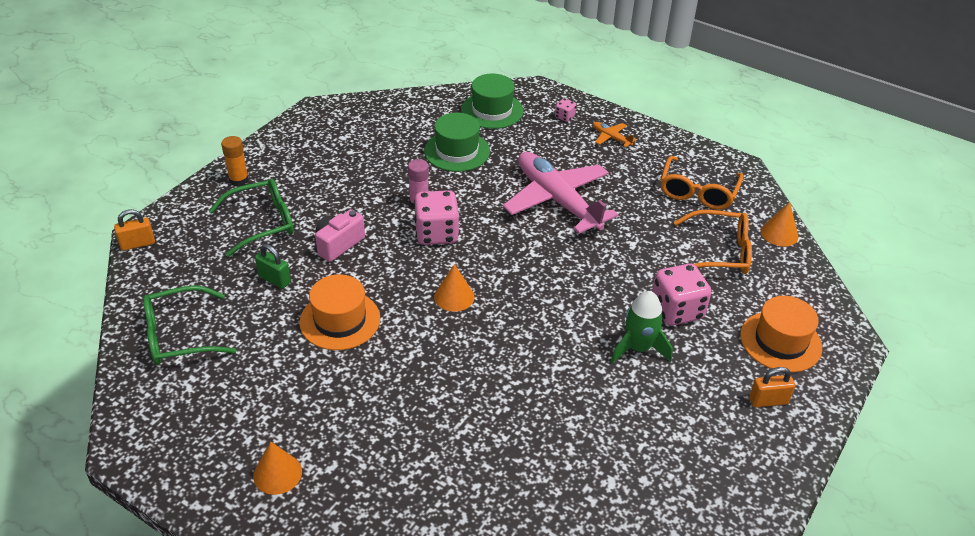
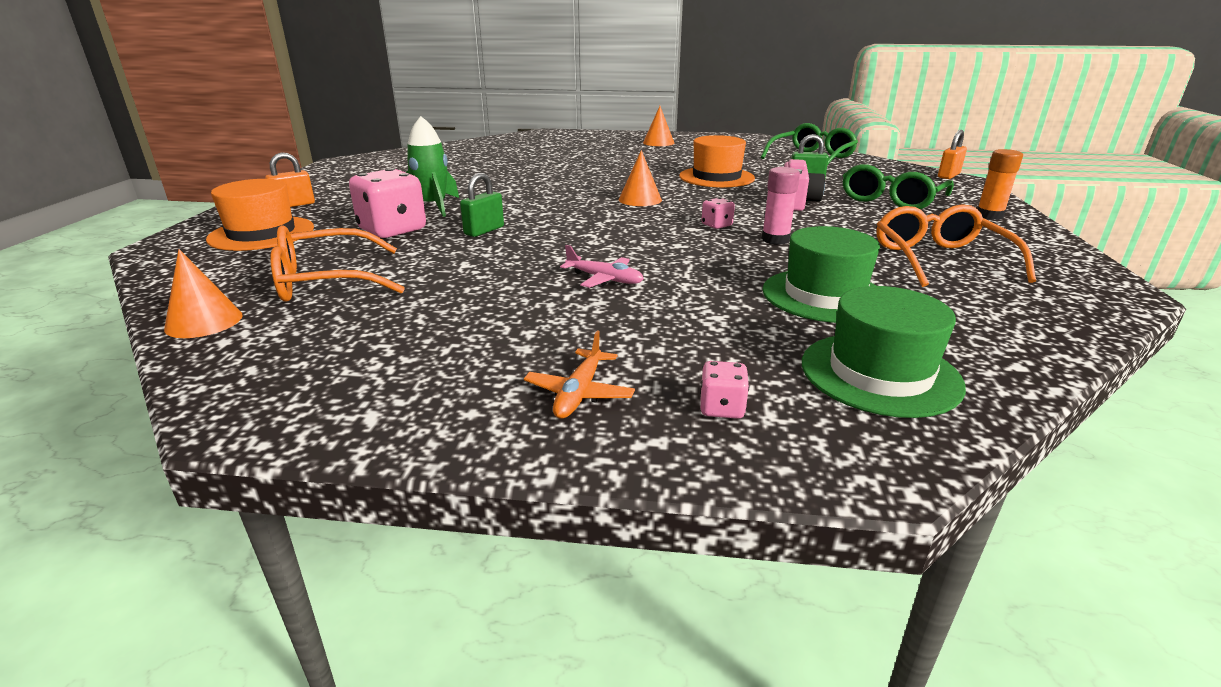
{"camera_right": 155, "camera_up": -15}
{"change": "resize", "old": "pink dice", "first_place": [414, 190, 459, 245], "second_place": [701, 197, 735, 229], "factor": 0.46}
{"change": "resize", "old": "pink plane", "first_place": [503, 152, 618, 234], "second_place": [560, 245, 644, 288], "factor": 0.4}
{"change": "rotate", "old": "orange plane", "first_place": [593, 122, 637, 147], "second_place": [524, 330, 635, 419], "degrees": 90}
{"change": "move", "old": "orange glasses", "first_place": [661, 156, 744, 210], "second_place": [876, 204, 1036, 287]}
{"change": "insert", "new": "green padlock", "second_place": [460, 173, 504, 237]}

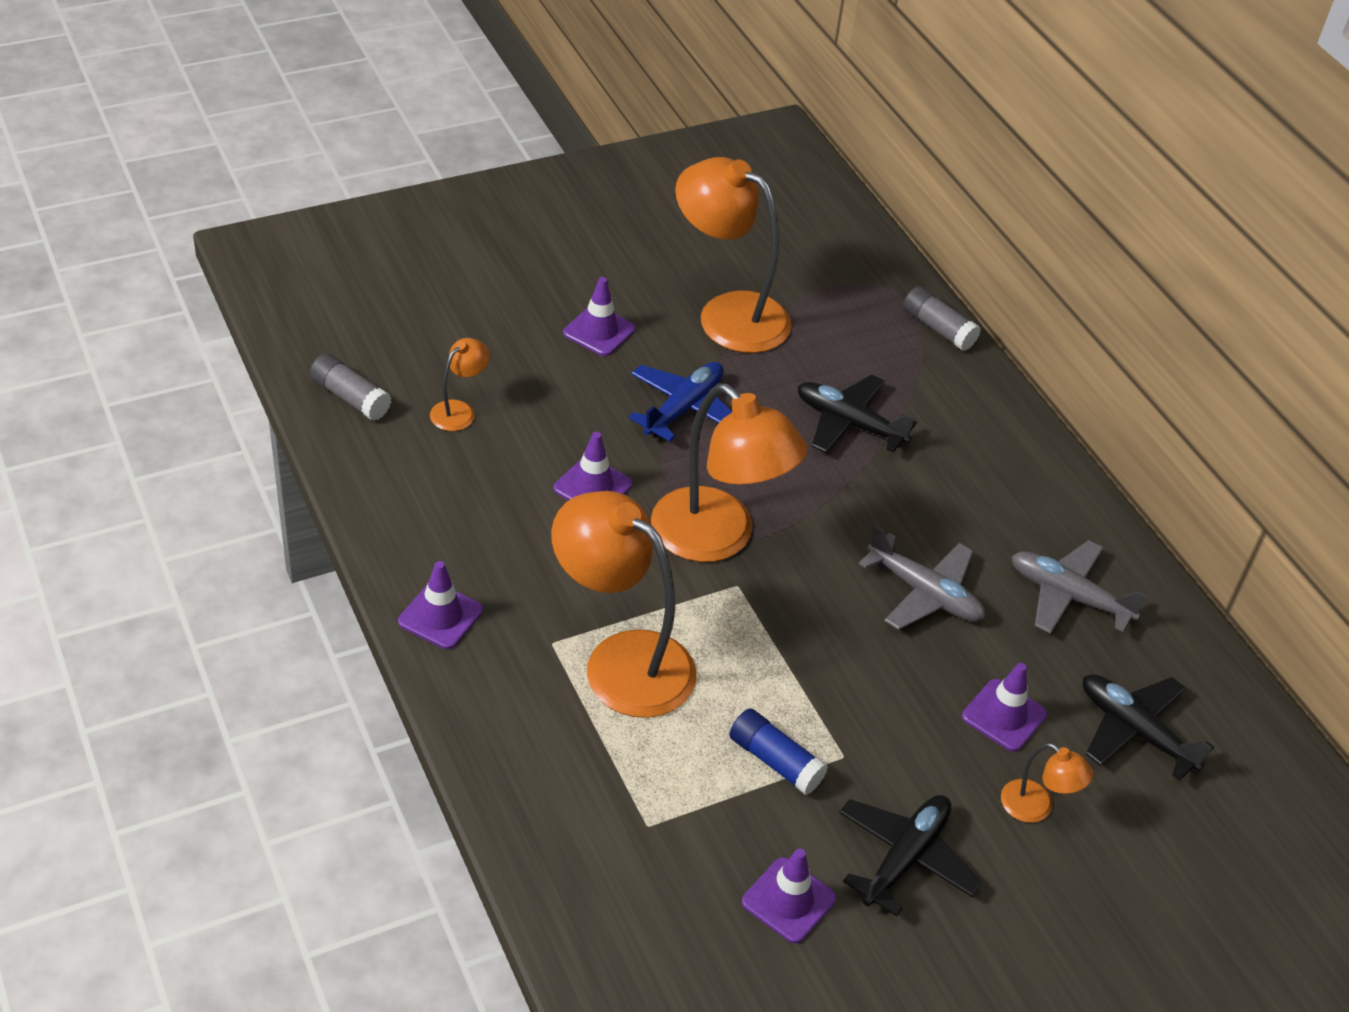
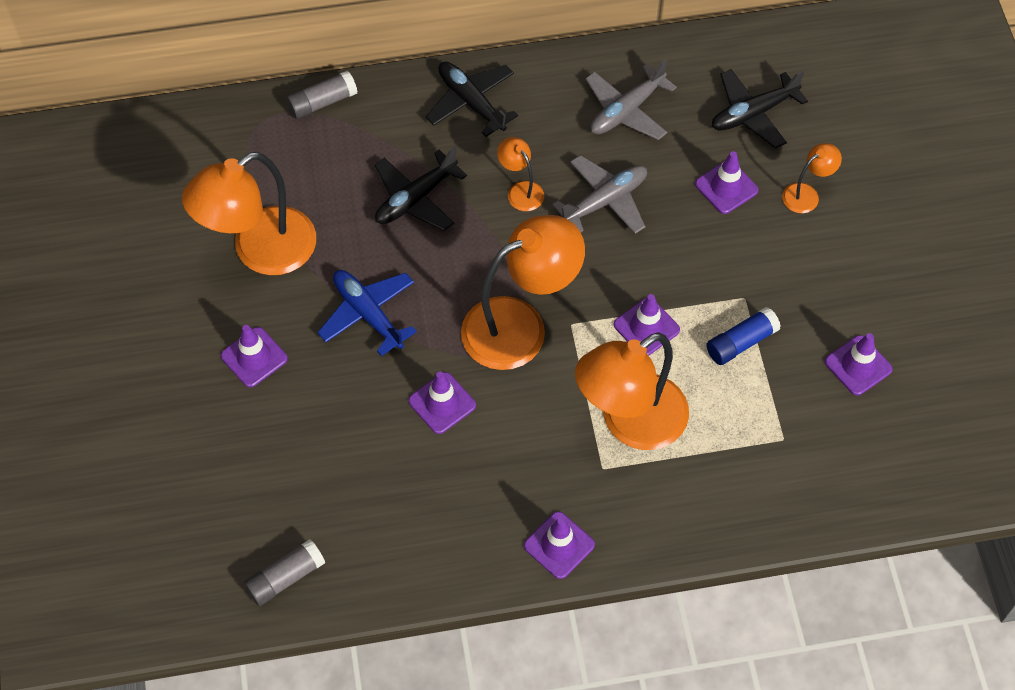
{"camera_right": -70, "camera_up": 15}
{"change": "move", "old": "orange lamp", "first_place": [430, 338, 489, 431], "second_place": [497, 137, 544, 211]}
{"change": "move", "old": "black plane", "first_place": [839, 795, 982, 916], "second_place": [426, 62, 518, 137]}
{"change": "insert", "new": "purple traffic cone", "second_place": [614, 294, 680, 356]}

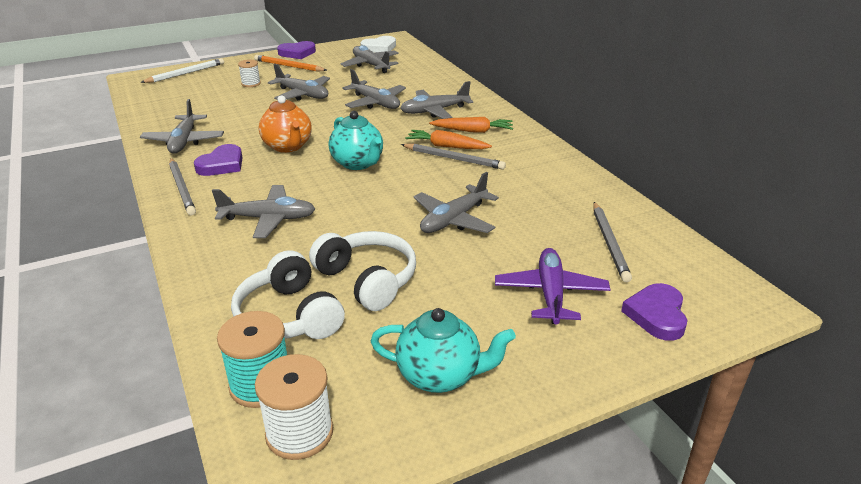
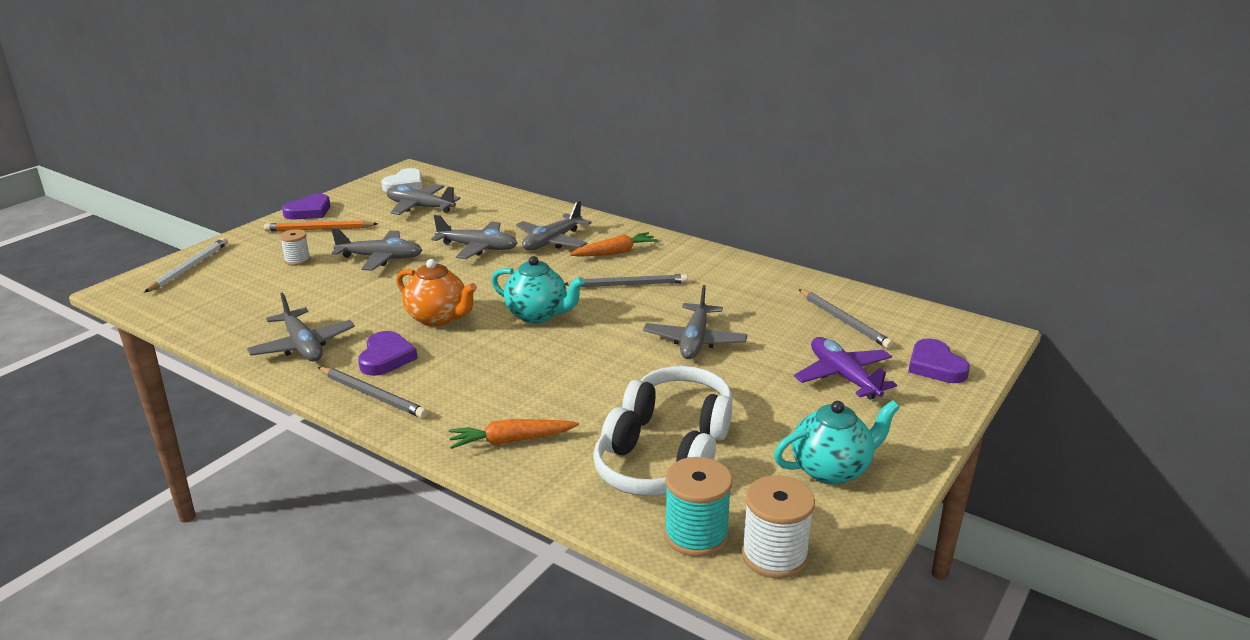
{"camera_right": -30, "camera_up": -5}
{"change": "delete", "old": "grey plane", "first_place": [212, 185, 315, 238]}
{"change": "move", "old": "orange carrot", "first_place": [405, 130, 492, 149], "second_place": [449, 419, 579, 449]}

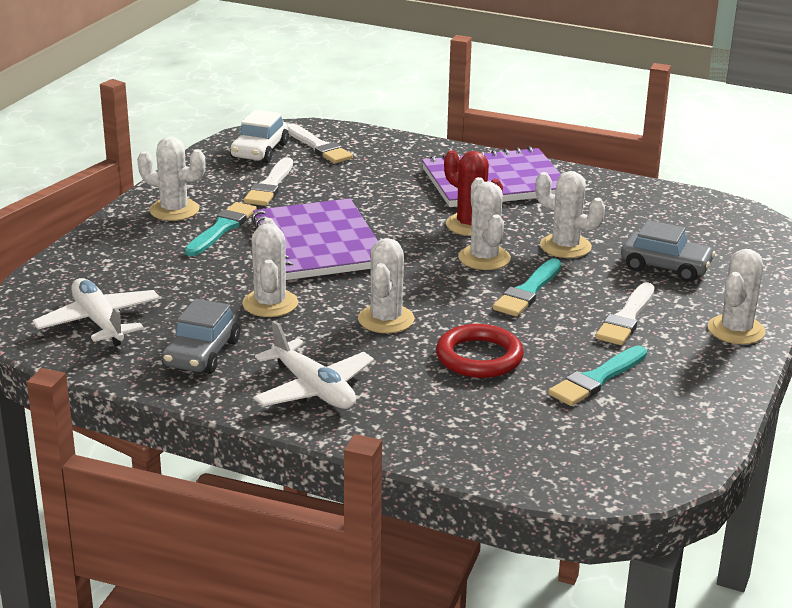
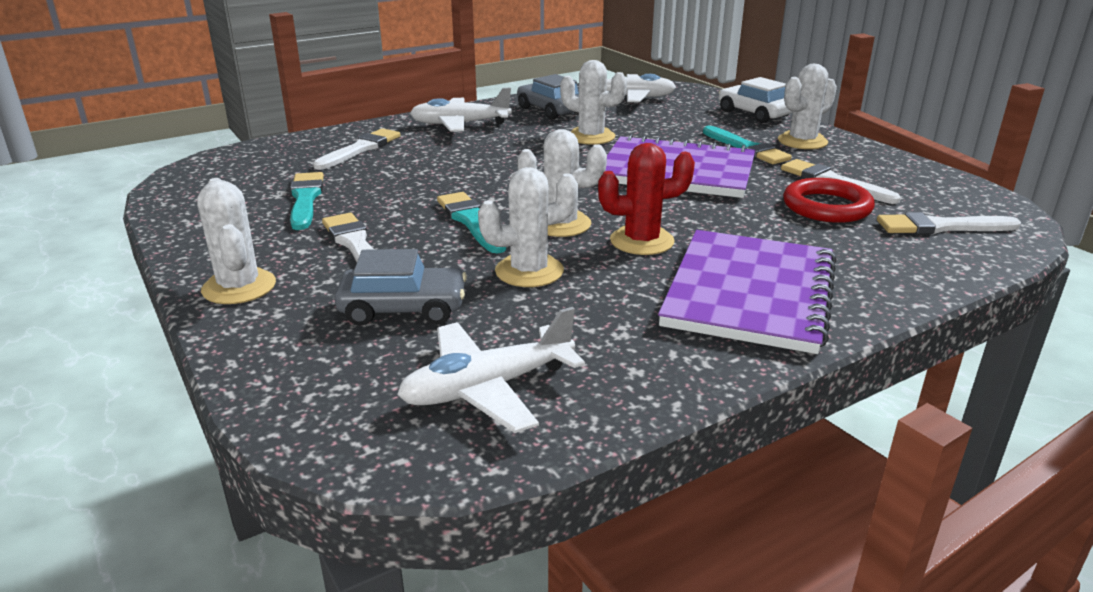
{"camera_right": 125, "camera_up": 0}
{"change": "move", "old": "white car", "first_place": [230, 110, 289, 163], "second_place": [719, 77, 793, 123]}
{"change": "delete", "old": "white cactus", "first_place": [358, 238, 414, 333]}
{"change": "move", "old": "red ring", "first_place": [436, 324, 524, 378], "second_place": [783, 178, 875, 223]}
{"change": "rotate", "old": "grey car", "first_place": [621, 220, 716, 282], "second_place": [335, 249, 467, 325], "degrees": -150}
{"change": "insert", "new": "white brush", "second_place": [313, 128, 401, 170]}
{"change": "insert", "new": "white plane", "second_place": [397, 307, 585, 433]}

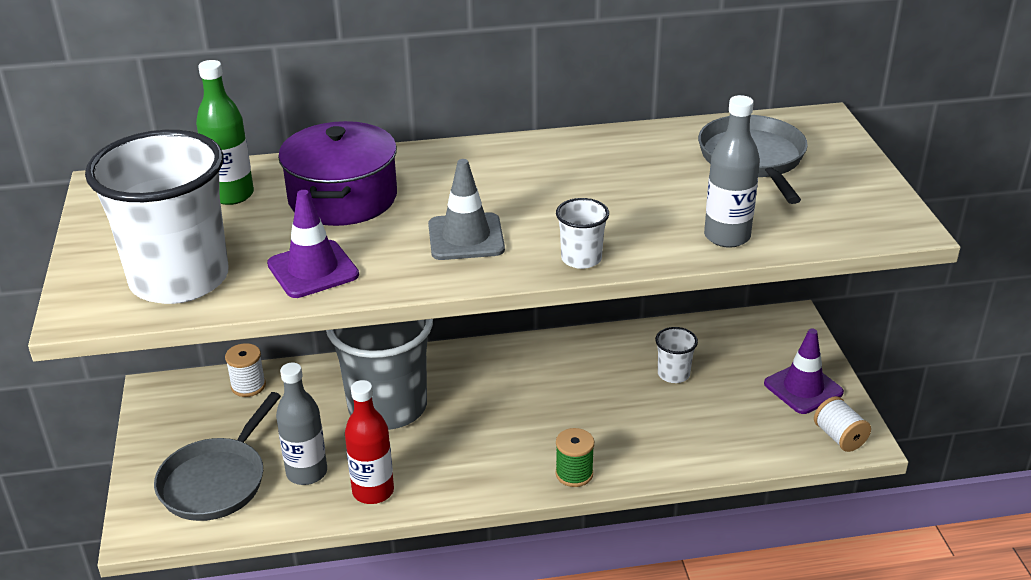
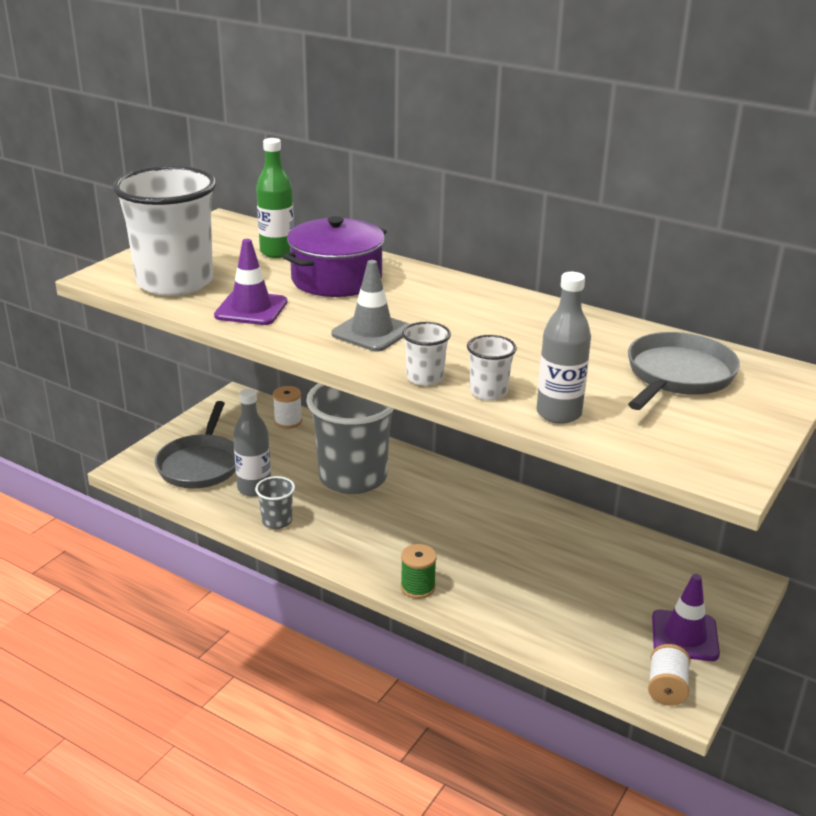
{"camera_right": 40, "camera_up": -5}
{"change": "rotate", "old": "grey pan", "first_place": [154, 392, 281, 521], "second_place": [155, 401, 236, 488], "degrees": -60}
{"change": "replace", "old": "red bottle", "new": "grey cup", "first_place": [345, 380, 394, 504], "second_place": [255, 476, 295, 529]}
{"change": "move", "old": "white cup", "first_place": [655, 327, 698, 383], "second_place": [467, 335, 517, 400]}

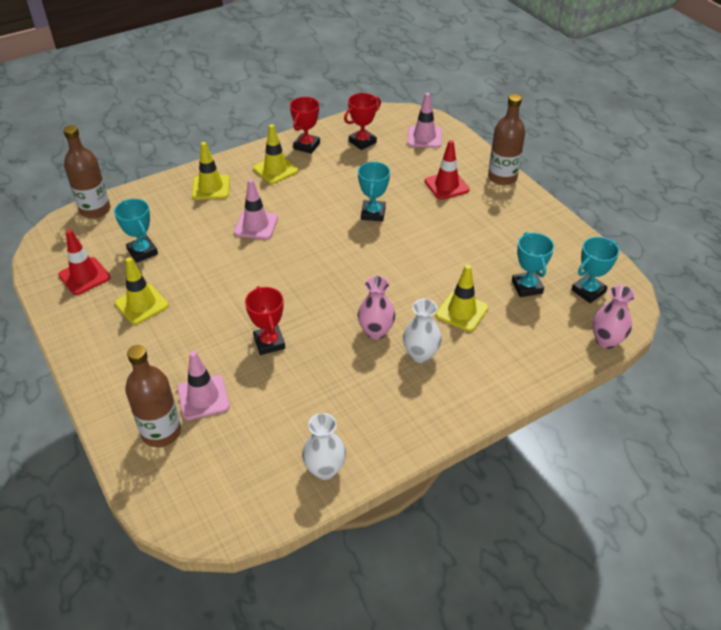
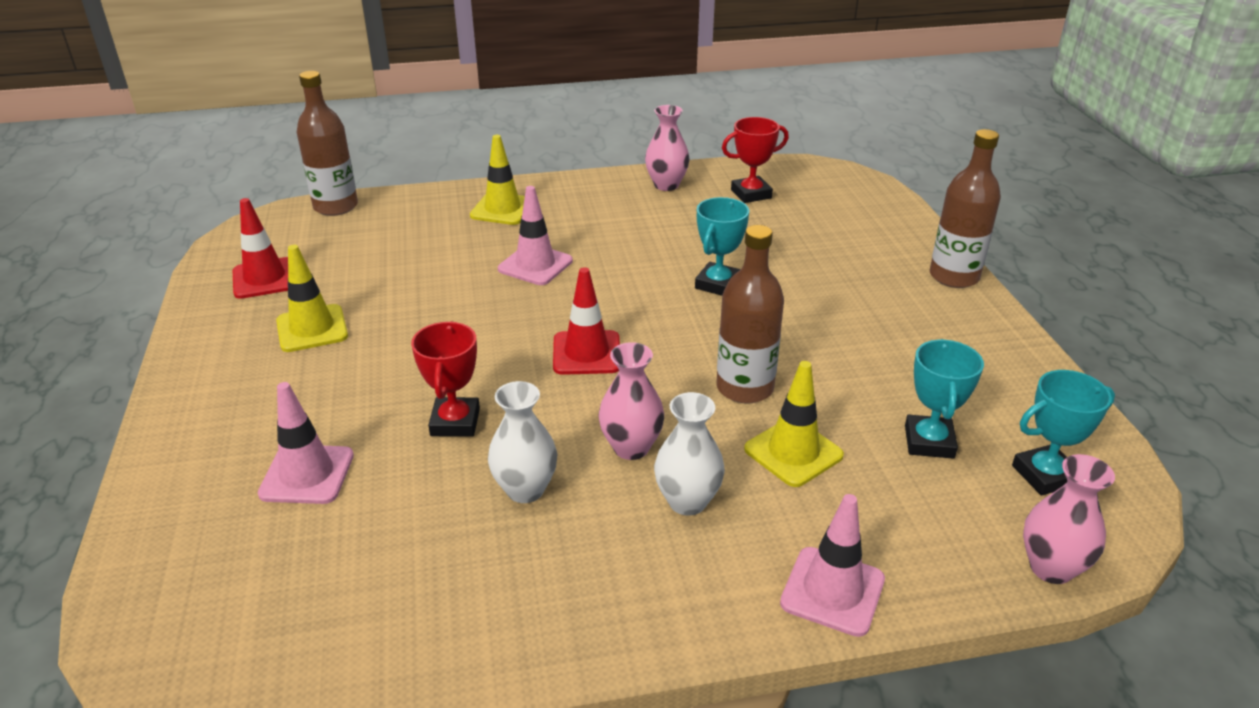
{"camera_right": 20, "camera_up": -10}
{"change": "delete", "old": "turquoise trophy", "first_place": [114, 199, 158, 263]}
{"change": "move", "old": "brown bottle", "first_place": [125, 345, 181, 447], "second_place": [716, 225, 784, 404]}
{"change": "delete", "old": "yellow traffic cone", "first_place": [253, 124, 298, 184]}
{"change": "replace", "old": "red trophy", "new": "pink vase", "first_place": [290, 97, 320, 154], "second_place": [645, 105, 690, 191]}
{"change": "move", "old": "white vase", "first_place": [302, 413, 346, 480], "second_place": [488, 381, 557, 503]}
{"change": "move", "old": "pink traffic cone", "first_place": [407, 93, 442, 148], "second_place": [780, 494, 885, 637]}
{"change": "move", "old": "red traffic cone", "first_place": [425, 140, 470, 200], "second_place": [553, 267, 620, 375]}

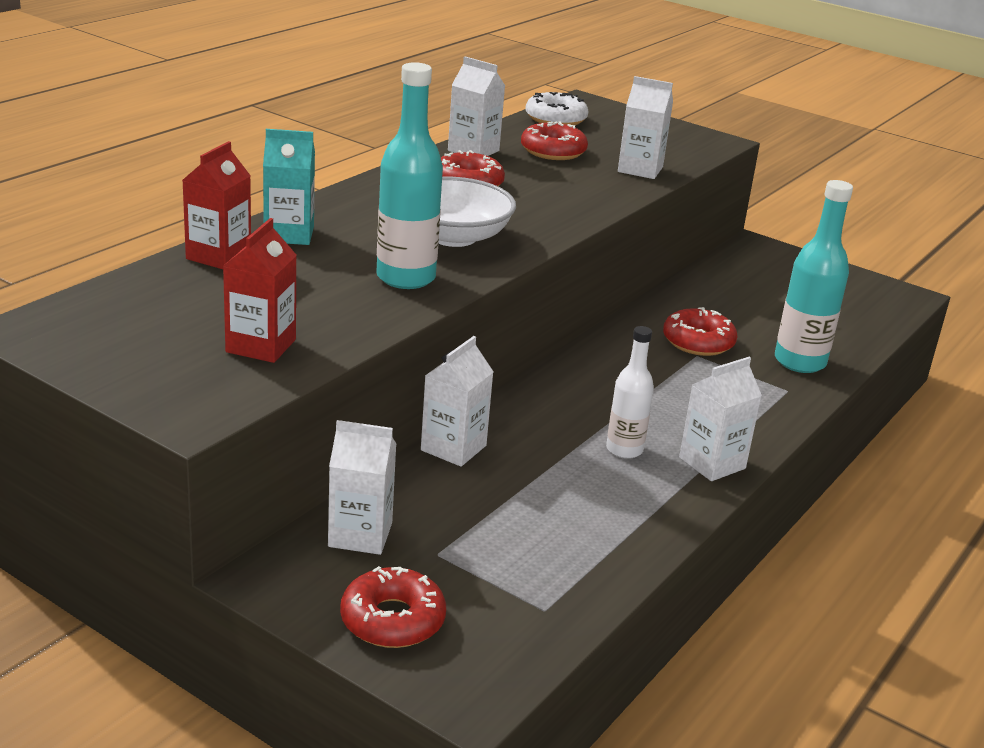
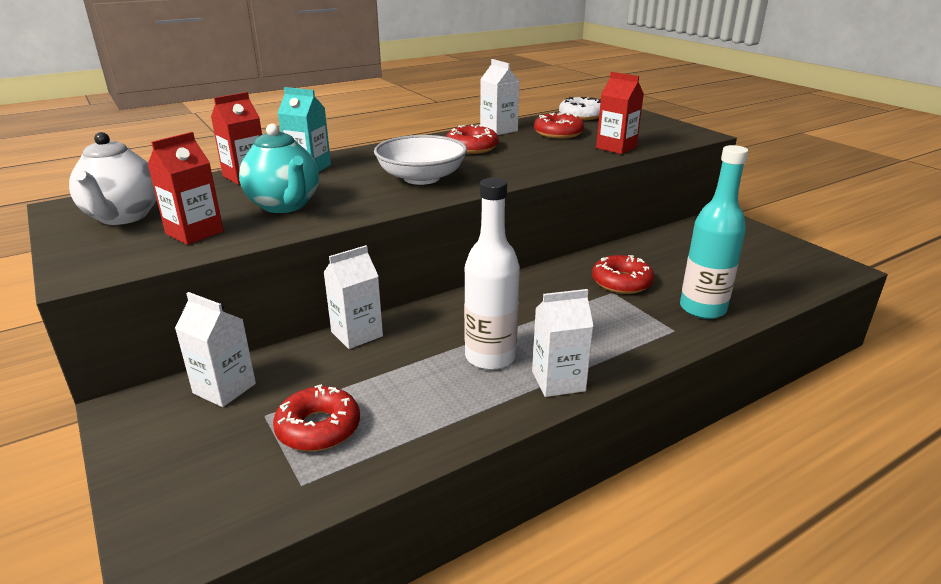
{"camera_right": 25, "camera_up": 0}
{"change": "move", "old": "red donut", "first_place": [340, 566, 446, 648], "second_place": [273, 384, 360, 451]}
{"change": "delete", "old": "turquoise bottle", "first_place": [376, 62, 443, 289]}
{"change": "resize", "old": "white bottle", "first_place": [606, 326, 654, 459], "second_place": [464, 178, 520, 370], "factor": 1.6}
{"change": "recolor", "old": "white carton", "new": "red carton", "first_place": [618, 76, 673, 179], "second_place": [596, 72, 644, 154]}
{"change": "insert", "new": "white teapot", "second_place": [69, 132, 157, 225]}
{"change": "insert", "new": "turquoise teapot", "second_place": [239, 124, 319, 213]}

